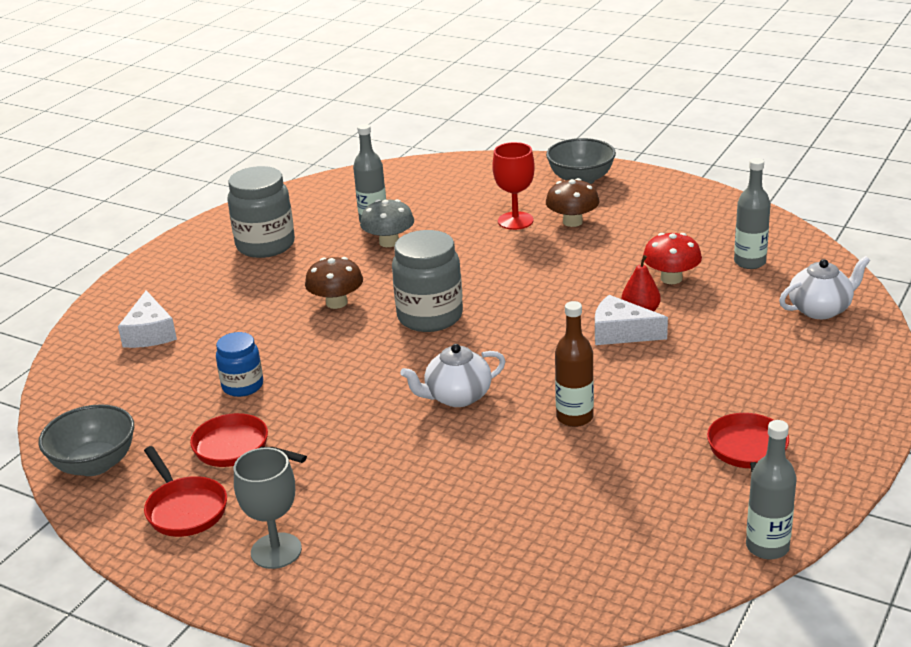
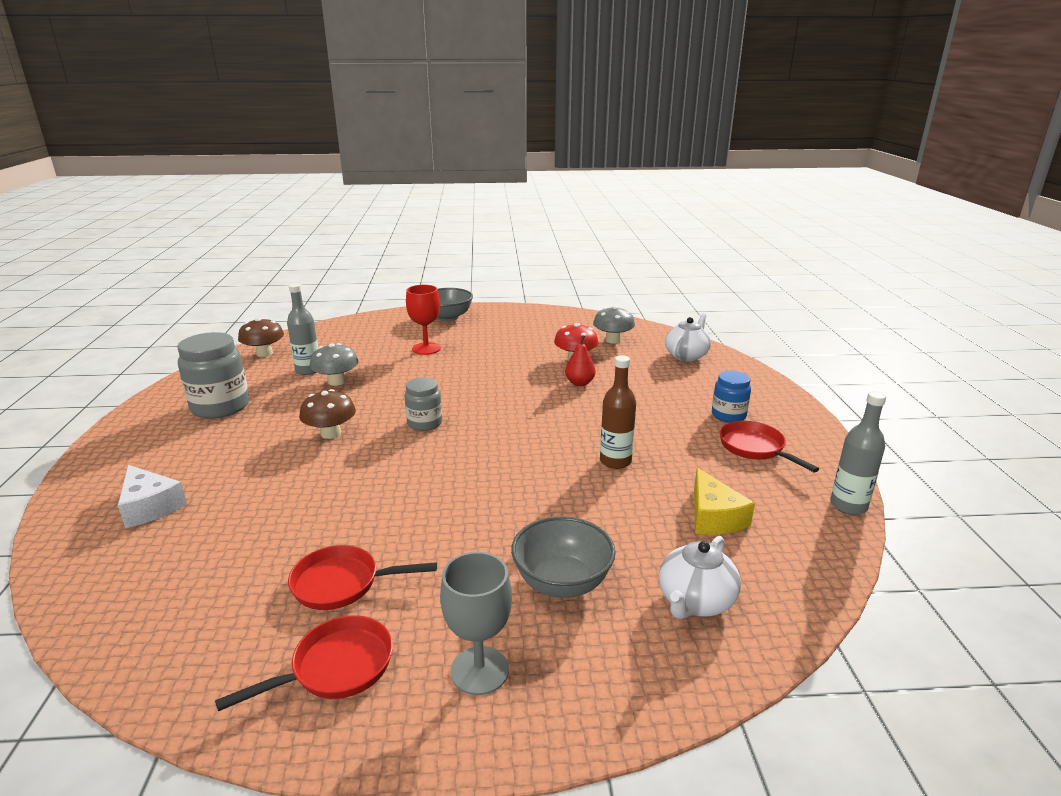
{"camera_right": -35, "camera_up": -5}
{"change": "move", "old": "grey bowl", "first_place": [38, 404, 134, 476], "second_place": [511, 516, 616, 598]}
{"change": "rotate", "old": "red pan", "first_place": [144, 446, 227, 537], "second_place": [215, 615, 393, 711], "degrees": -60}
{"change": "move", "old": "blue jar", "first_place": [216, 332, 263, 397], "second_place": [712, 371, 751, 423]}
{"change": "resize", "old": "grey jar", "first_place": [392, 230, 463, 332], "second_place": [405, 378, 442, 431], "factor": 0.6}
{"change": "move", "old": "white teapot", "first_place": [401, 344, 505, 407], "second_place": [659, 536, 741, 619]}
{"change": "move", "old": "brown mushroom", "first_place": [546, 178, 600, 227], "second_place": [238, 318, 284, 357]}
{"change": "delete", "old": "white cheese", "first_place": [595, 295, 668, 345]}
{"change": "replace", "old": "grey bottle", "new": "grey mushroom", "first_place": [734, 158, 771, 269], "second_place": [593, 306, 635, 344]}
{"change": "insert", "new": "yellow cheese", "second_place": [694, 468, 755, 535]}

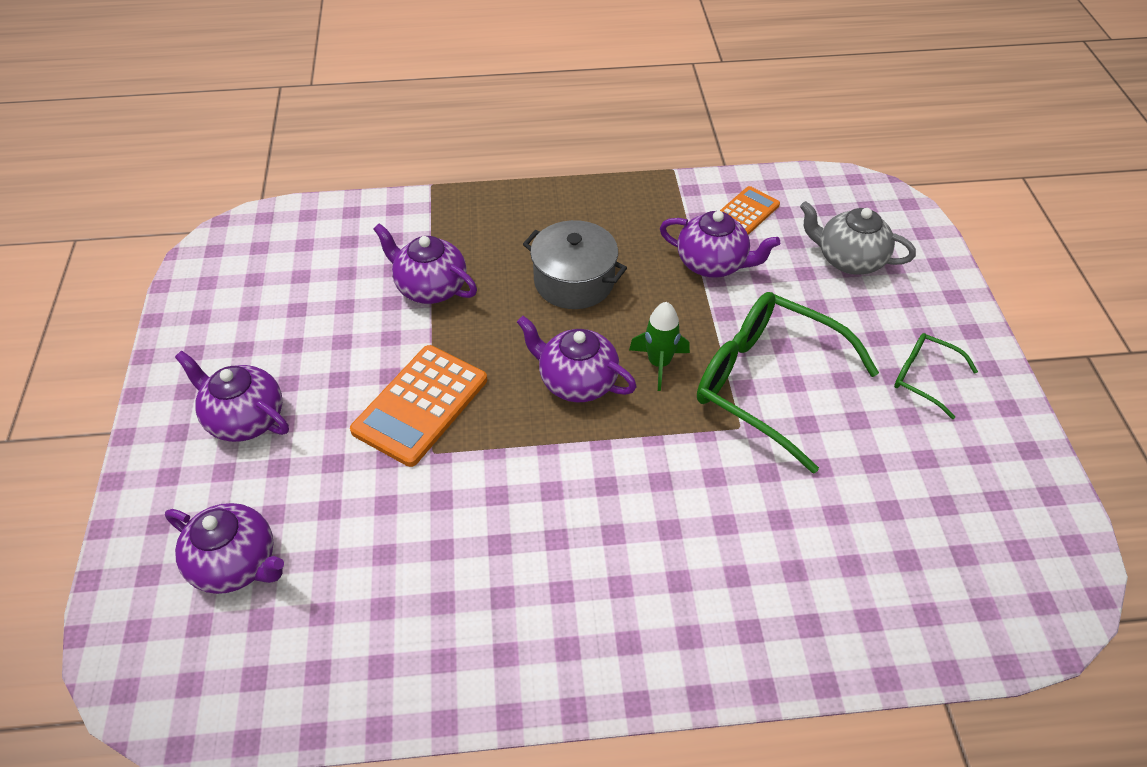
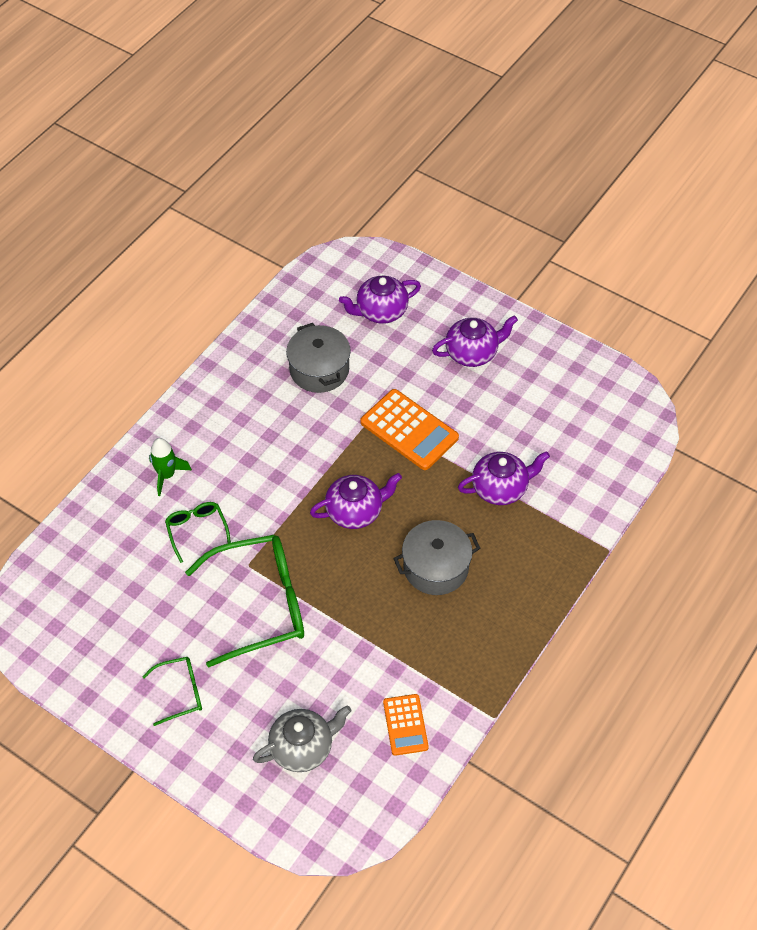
{"camera_right": 130, "camera_up": 5}
{"change": "rotate", "old": "orange calculator", "first_place": [350, 345, 487, 467], "second_place": [360, 389, 459, 470], "degrees": 150}
{"change": "move", "old": "green rocket", "first_place": [629, 302, 690, 391], "second_place": [149, 438, 192, 496]}
{"change": "delete", "old": "purple teapot", "first_place": [660, 211, 780, 278]}
{"change": "insert", "new": "green glasses", "second_place": [165, 502, 231, 563]}
{"change": "insert", "new": "grey pot", "second_place": [286, 323, 351, 393]}

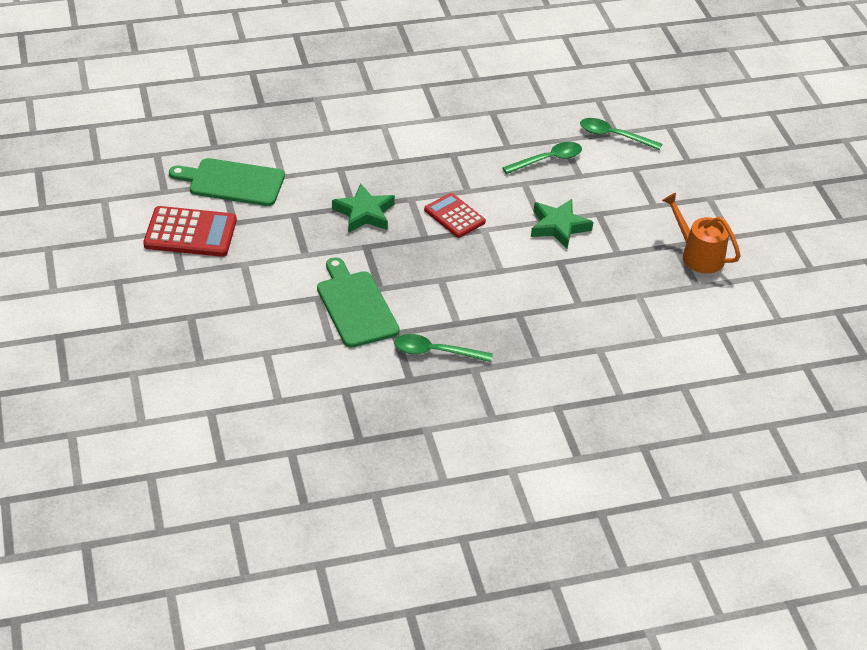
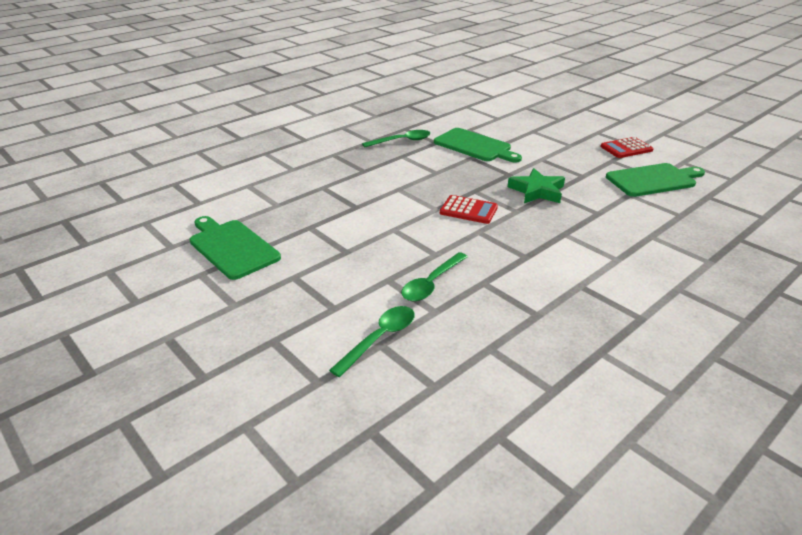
{"camera_right": 155, "camera_up": -10}
{"change": "resize", "old": "red calculator", "first_place": [143, 206, 237, 257], "second_place": [600, 137, 654, 158], "factor": 0.66}
{"change": "delete", "old": "green star", "first_place": [531, 199, 593, 249]}
{"change": "rotate", "old": "green spoon", "first_place": [580, 118, 662, 150], "second_place": [329, 306, 415, 377], "degrees": -45}
{"change": "replace", "old": "orange watering can", "new": "green cutting board", "first_place": [662, 193, 741, 274], "second_place": [189, 216, 281, 280]}

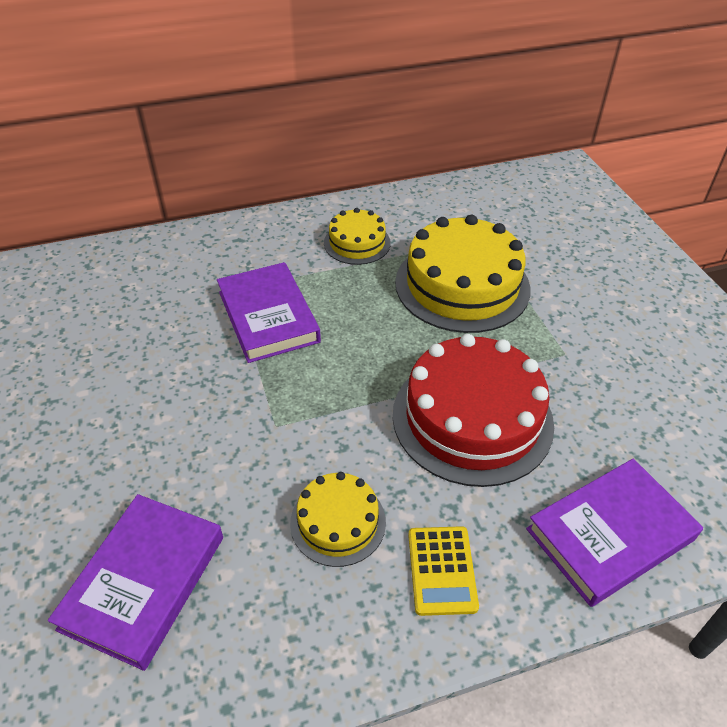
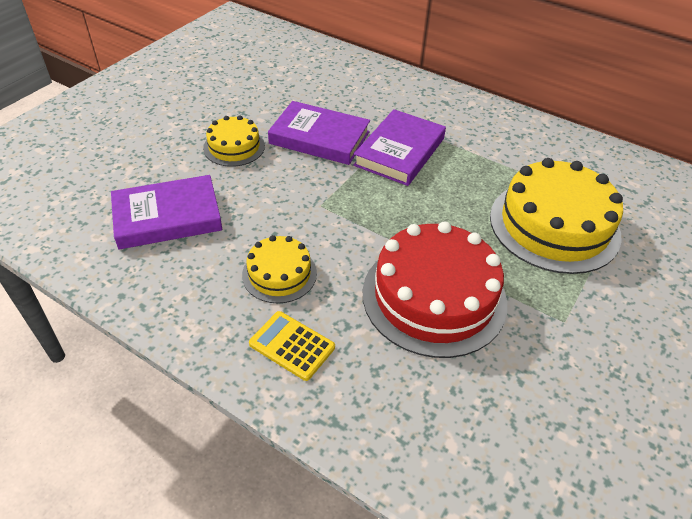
{"camera_right": 50, "camera_up": 0}
{"change": "move", "old": "yellow cake", "first_place": [324, 208, 391, 265], "second_place": [203, 115, 265, 167]}
{"change": "rotate", "old": "yellow calculator", "first_place": [408, 526, 479, 616], "second_place": [249, 311, 335, 381], "degrees": 75}
{"change": "move", "old": "purple book", "first_place": [526, 459, 703, 607], "second_place": [268, 101, 370, 165]}

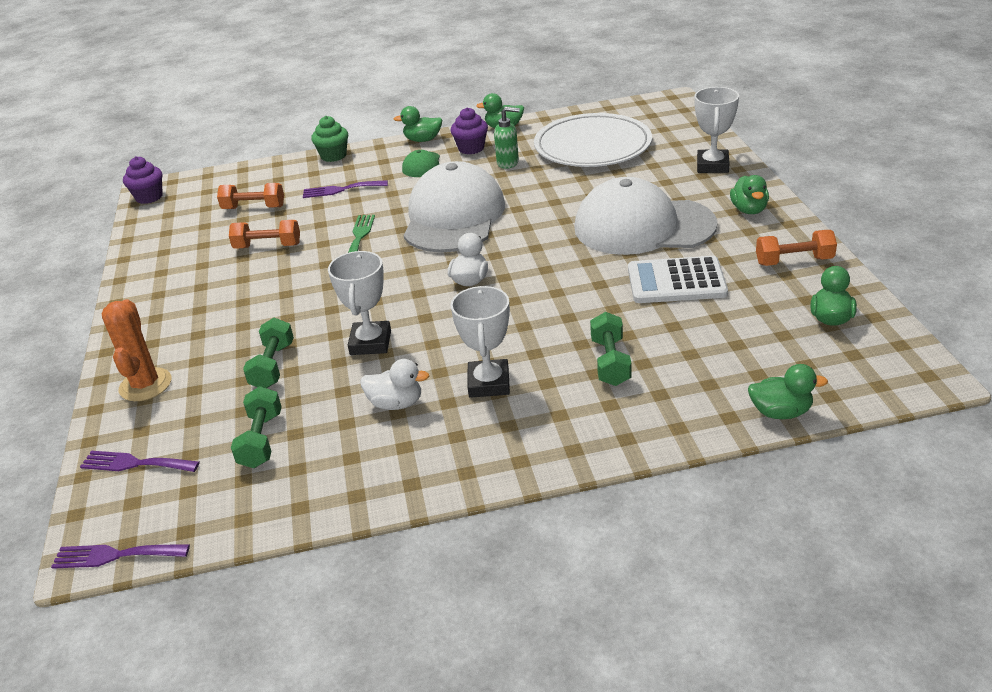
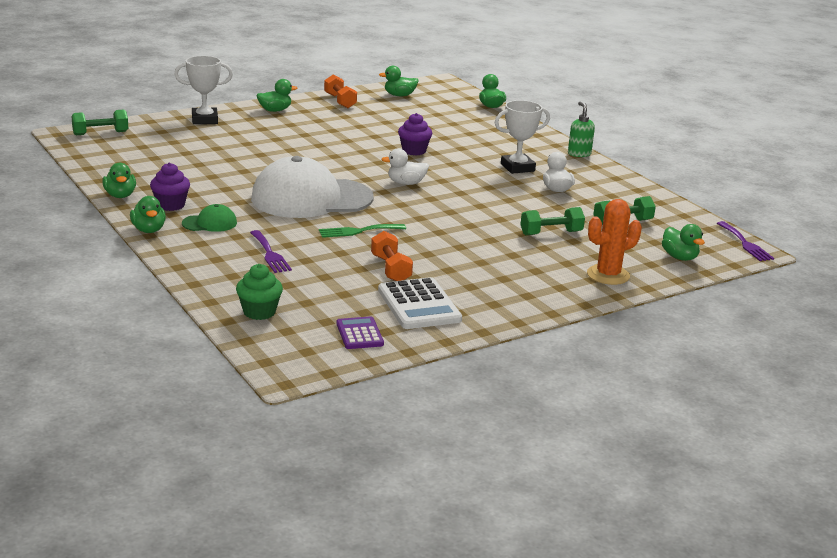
{"camera_right": -115, "camera_up": -10}
{"change": "replace", "old": "purple fork", "new": "green duck", "first_place": [80, 451, 200, 472], "second_place": [662, 224, 705, 261]}
{"change": "move", "old": "purple cupcake", "first_place": [123, 156, 163, 204], "second_place": [398, 113, 432, 156]}
{"change": "delete", "old": "orange dumbbell", "first_place": [217, 183, 284, 209]}
{"change": "move", "old": "green cupcake", "first_place": [311, 116, 348, 162], "second_place": [236, 264, 283, 320]}
{"change": "delete", "old": "white trophy", "first_place": [328, 251, 391, 355]}
{"change": "move", "old": "green soap dispenser", "first_place": [494, 107, 520, 169], "second_place": [568, 102, 595, 157]}
{"change": "delete", "old": "white plate", "first_place": [534, 113, 652, 167]}
{"change": "delete", "old": "white cap", "first_place": [574, 177, 718, 255]}
{"change": "move", "old": "green dumbbell", "first_place": [590, 312, 631, 386], "second_place": [72, 109, 128, 135]}
{"change": "move", "old": "white calculator", "first_place": [628, 256, 728, 303], "second_place": [378, 277, 462, 329]}
{"change": "insert", "new": "purple calculator", "second_place": [336, 316, 384, 349]}

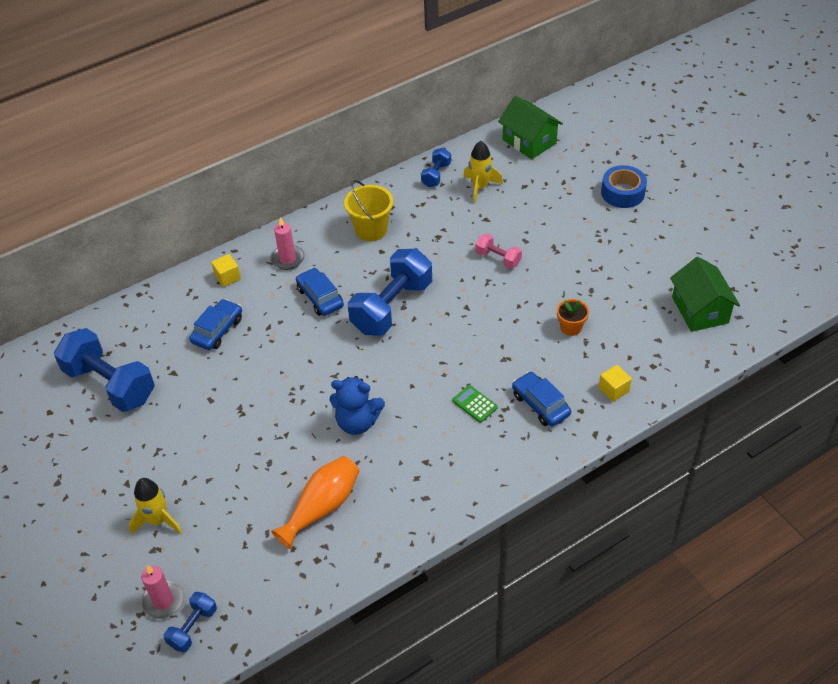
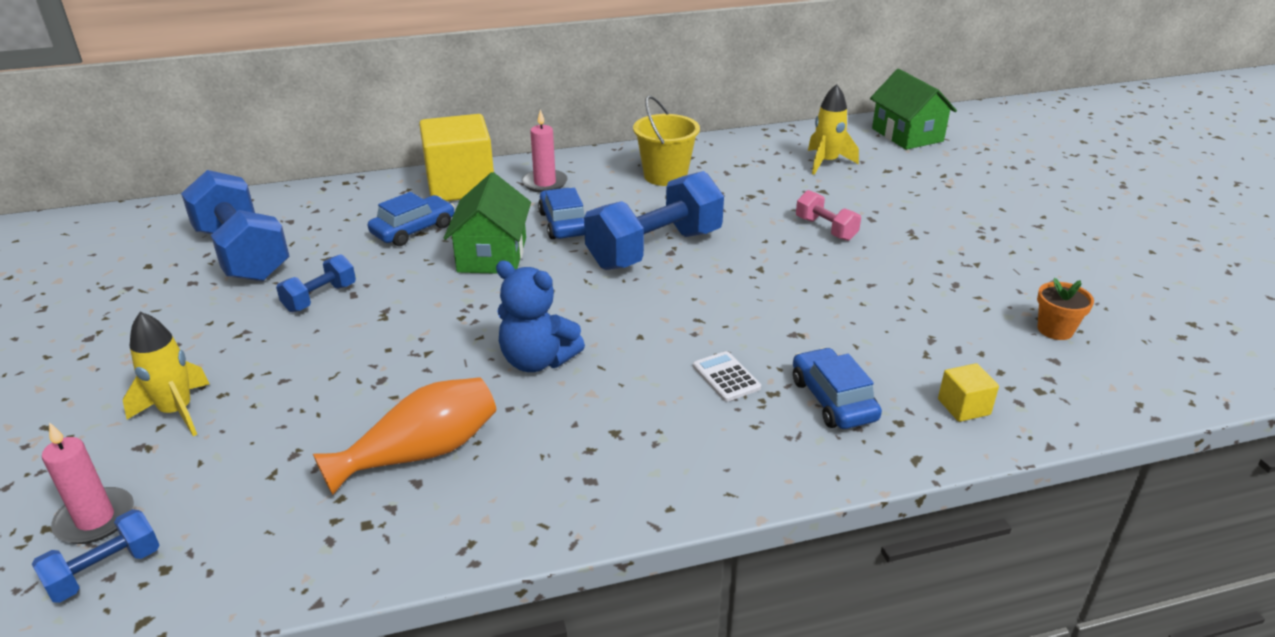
{"camera_right": 15, "camera_up": -15}
{"change": "resize", "old": "yellow cube", "first_place": [211, 254, 241, 287], "second_place": [419, 114, 494, 201], "factor": 2.3}
{"change": "move", "old": "blue dumbbell", "first_place": [421, 148, 451, 187], "second_place": [276, 254, 356, 312]}
{"change": "recolor", "old": "green calculator", "new": "white calculator", "first_place": [452, 385, 498, 423], "second_place": [693, 351, 761, 402]}
{"change": "move", "old": "orange flower pot", "first_place": [557, 299, 589, 336], "second_place": [1037, 278, 1094, 340]}
{"change": "delete", "old": "blue tape", "first_place": [601, 165, 647, 208]}
{"change": "move", "old": "green house", "first_place": [670, 257, 740, 332], "second_place": [444, 172, 531, 274]}

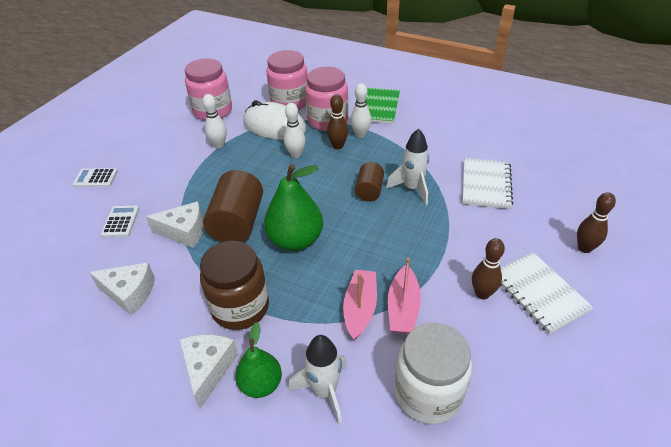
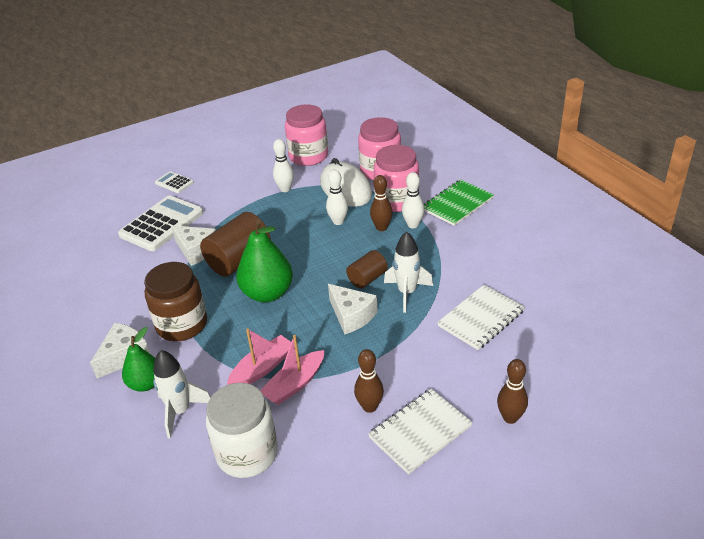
{"camera_right": 35, "camera_up": -5}
{"change": "move", "old": "white cheese", "first_place": [89, 263, 155, 316], "second_place": [328, 284, 378, 334]}
{"change": "resize", "old": "white calculator", "first_place": [101, 206, 139, 237], "second_place": [118, 196, 203, 251], "factor": 2.02}
{"change": "rotate", "old": "white notebook", "first_place": [500, 252, 594, 334], "second_place": [368, 389, 473, 474], "degrees": 45}

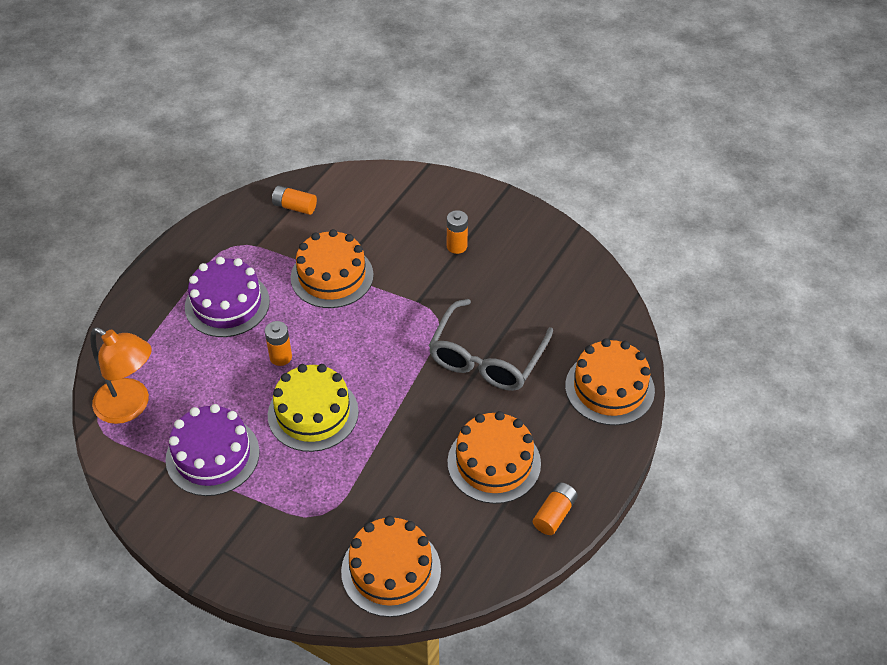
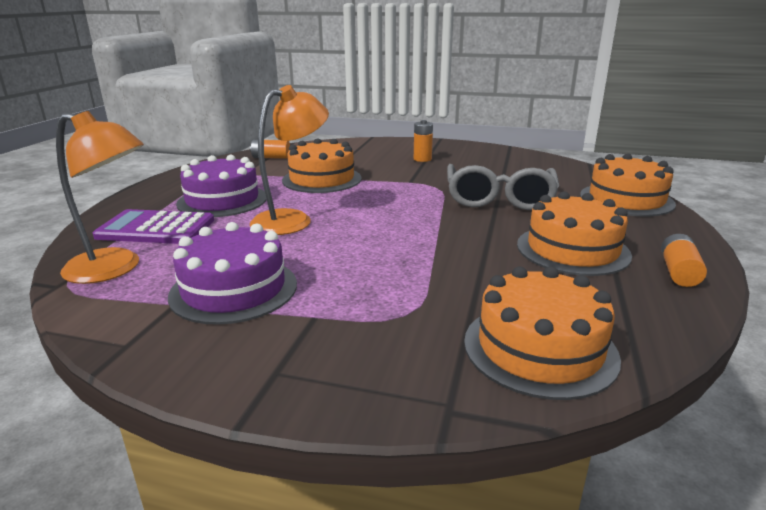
{"camera_right": -15, "camera_up": -25}
{"change": "replace", "old": "orange battery", "new": "orange lamp", "first_place": [265, 321, 292, 366], "second_place": [250, 85, 329, 235]}
{"change": "delete", "old": "yellow cake", "first_place": [268, 364, 359, 452]}
{"change": "insert", "new": "purple calculator", "second_place": [93, 209, 214, 244]}

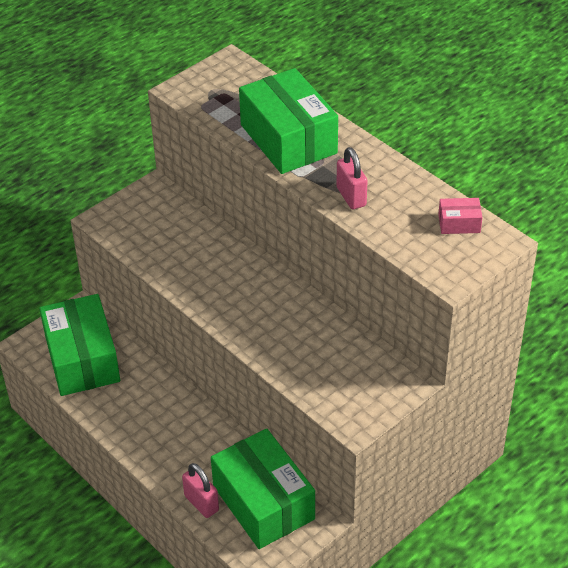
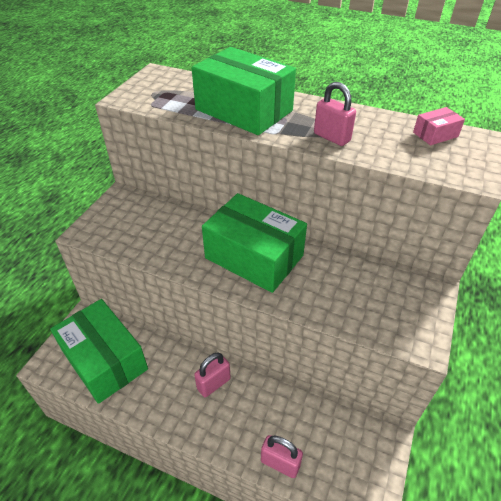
{"camera_right": -25, "camera_up": 0}
{"change": "move", "old": "green box", "first_place": [211, 429, 315, 549], "second_place": [202, 193, 307, 293]}
{"change": "insert", "new": "pink padlock", "second_place": [194, 353, 231, 397]}

